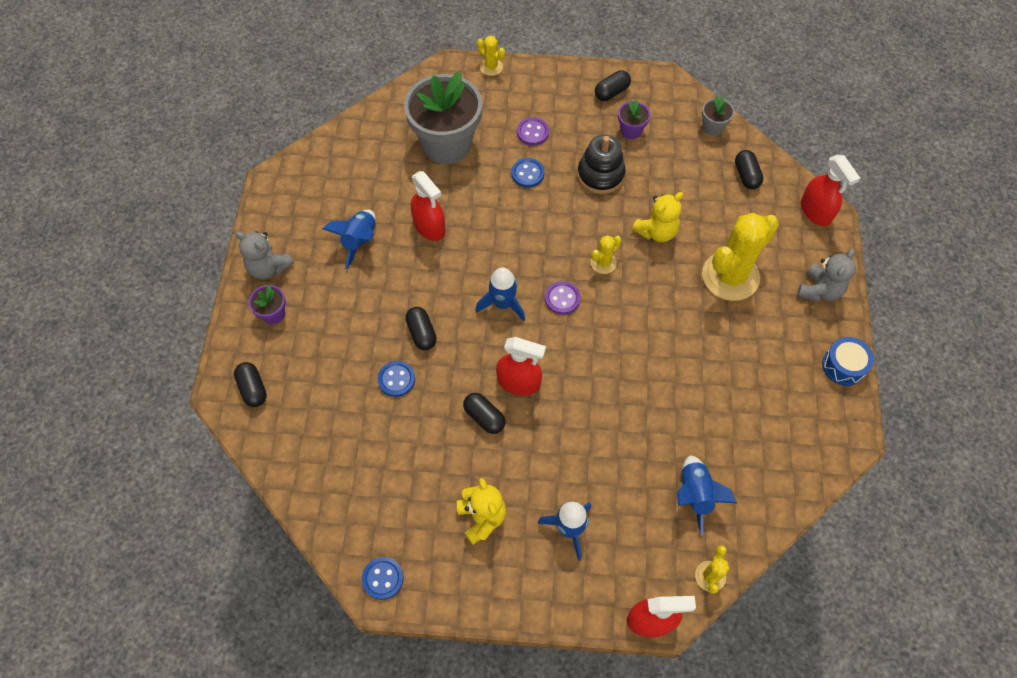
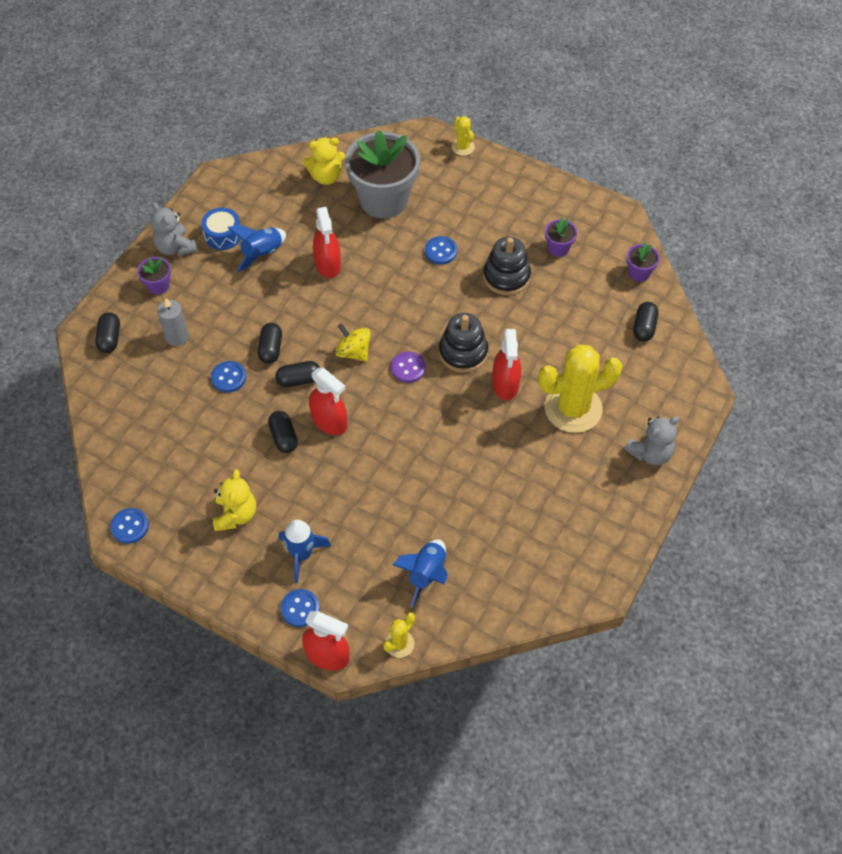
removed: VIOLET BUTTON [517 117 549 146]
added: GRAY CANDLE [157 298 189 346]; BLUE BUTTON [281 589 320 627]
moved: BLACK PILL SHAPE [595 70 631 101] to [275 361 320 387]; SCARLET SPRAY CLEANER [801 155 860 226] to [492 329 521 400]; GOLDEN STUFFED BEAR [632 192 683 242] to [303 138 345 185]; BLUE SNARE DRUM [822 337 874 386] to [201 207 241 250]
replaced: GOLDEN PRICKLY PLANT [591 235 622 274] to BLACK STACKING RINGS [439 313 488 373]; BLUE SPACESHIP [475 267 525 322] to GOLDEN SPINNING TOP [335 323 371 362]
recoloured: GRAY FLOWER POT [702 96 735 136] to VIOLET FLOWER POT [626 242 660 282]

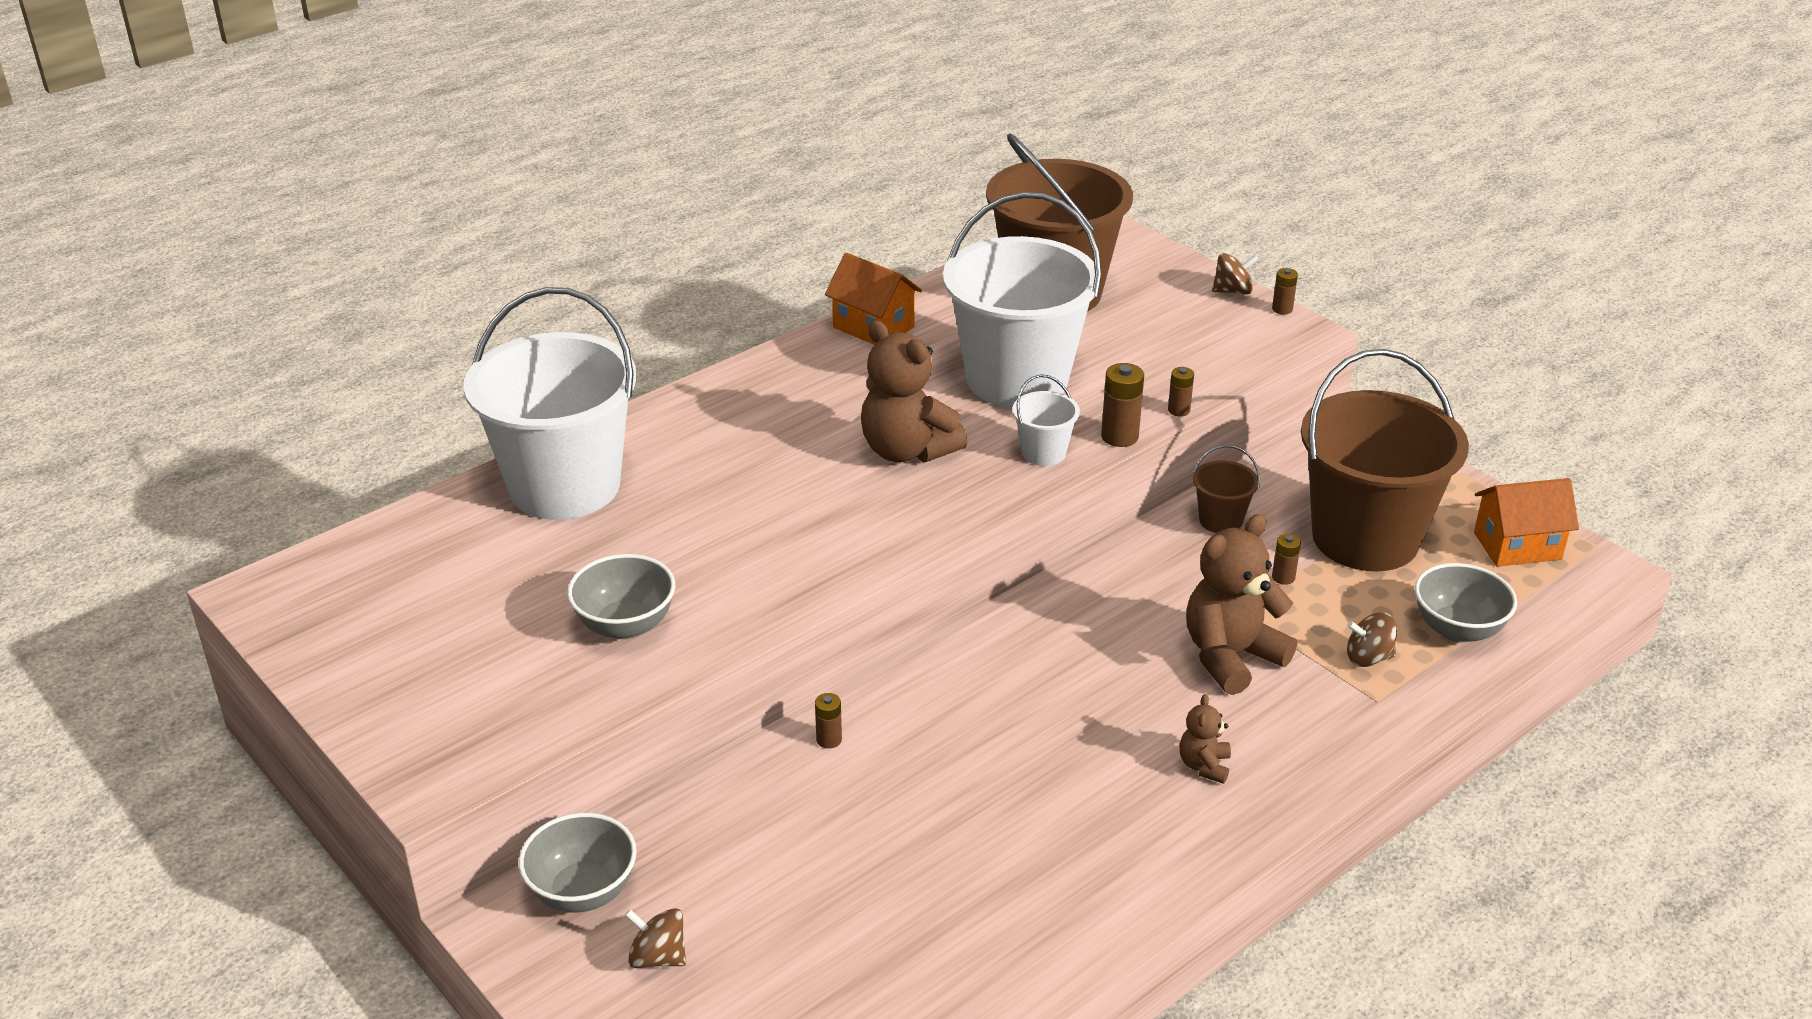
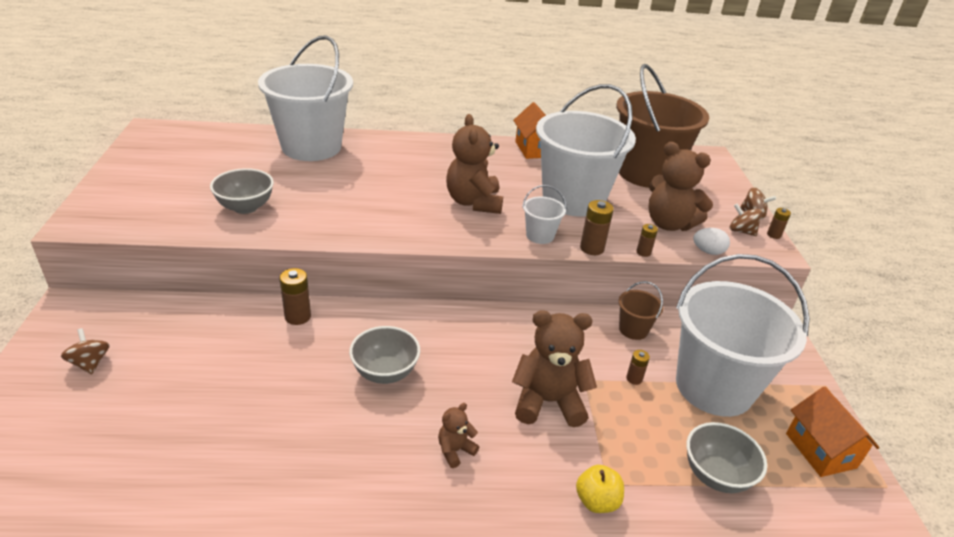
added: RUSSET STUFFED BEAR [648 142 713 231]; PURE WHITE TOY EGG [693 228 730 255]; GOLDEN TOY APPLE [576 465 624 513]
moved: RUSSET SPINNING TOP [1347 612 1397 667] to [730 204 762 236]; GRAY BOWL [519 813 637 912] to [349 326 420 384]
recoloured: RUSSET BUCKET [1301 349 1469 571] to PURE WHITE BUCKET [676 254 809 417]
turned: ORANGE HOUSE [1474 478 1579 567] = [786 387 880 477] 45 degrees clockwise
resized: RUSSET POWER CELL [815 693 842 748] = [280 268 311 325] x1.65

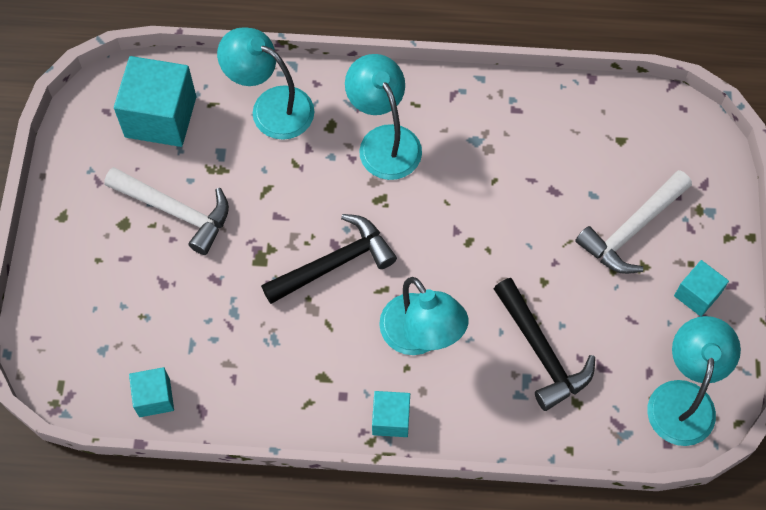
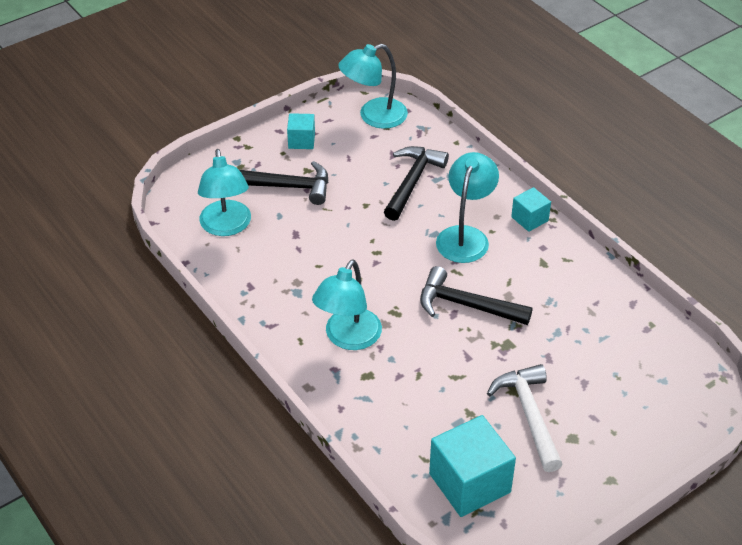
removed: AQUA CUBE [129 367 174 417]
moved: AQUA DESK LAMP [217 27 314 140] to [198 149 251 236]
recoloured: PURE WHITE CLAW HAMMER [575 170 692 274] to BLACK CLAW HAMMER [240 161 328 205]

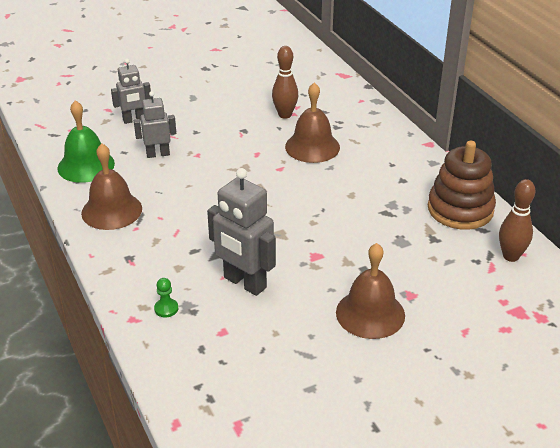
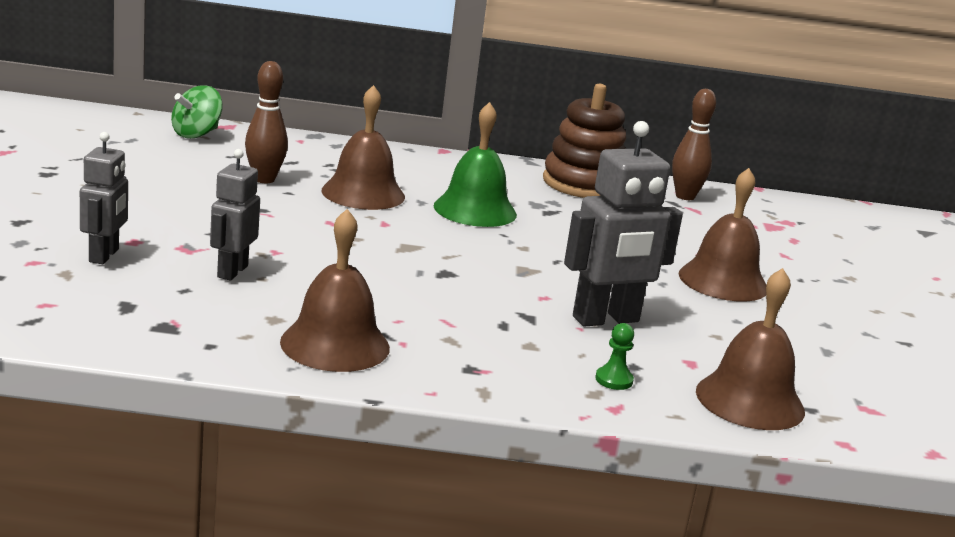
added: EMERALD SPINNING TOP [171 85 223 139]; RUSSET SCHOOL BELL [696 268 805 430]
moved: EMERALD SCHOOL BELL [58 100 115 183] to [434 102 517 227]

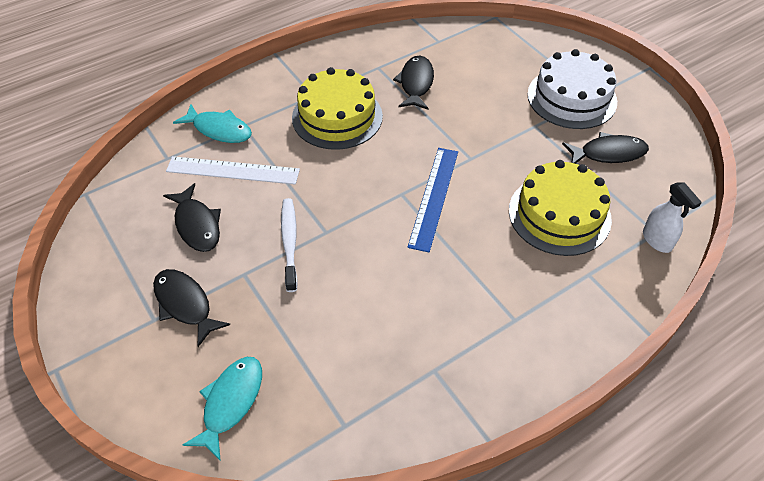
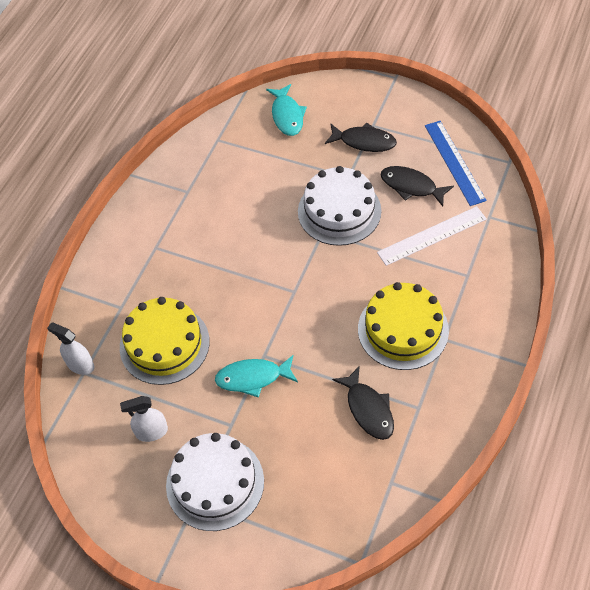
moved: AQUA FISH [173 104 252 143] to [215 355 298 398]; BLUE RULER [407 148 458 252] to [425 121 487 206]
replaced: BLACK FISH [562 132 649 164] to PURE WHITE SPRAY CLEANER [120 396 168 442]; PURE WHITE DENTAL BRUSH [281 198 298 292] to PURE WHITE GATEAU [298 166 381 246]

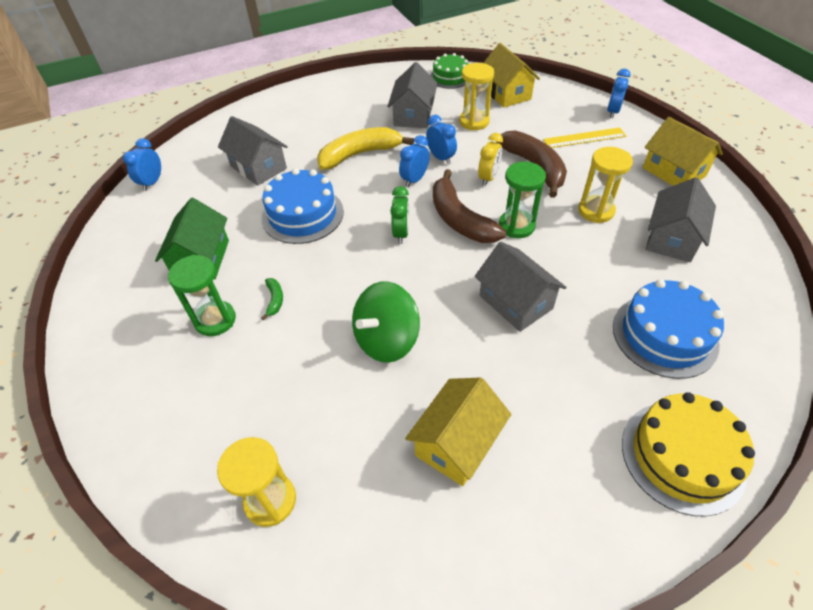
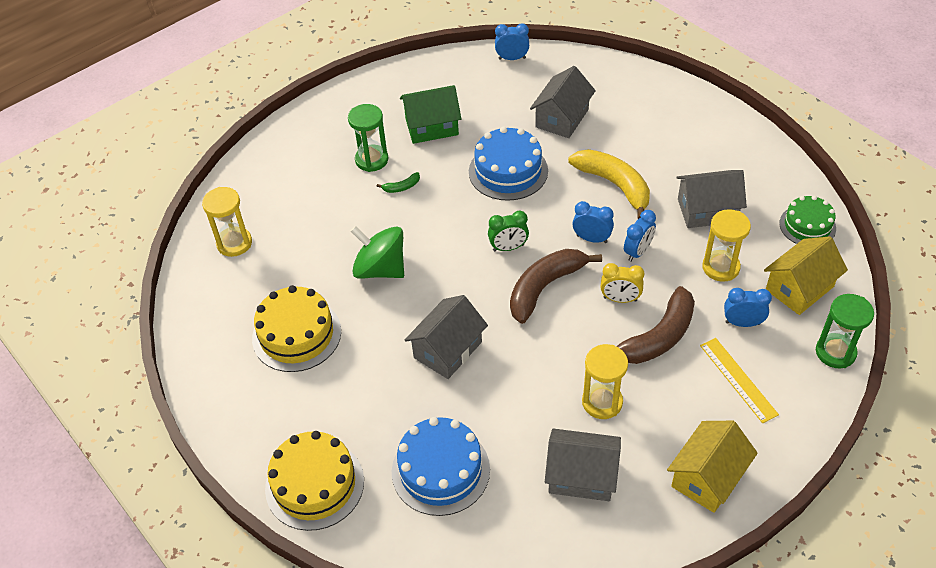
moved: BLUE CLOCK [607 69 631 118] to [724 288 772 327]; EMERALD SANDGLASS [499 162 546 238] to [816 294 874 368]
replaced: GOLDEN HOUSE [405 377 511 486] to GOLDEN GATEAU [252 285 341 372]

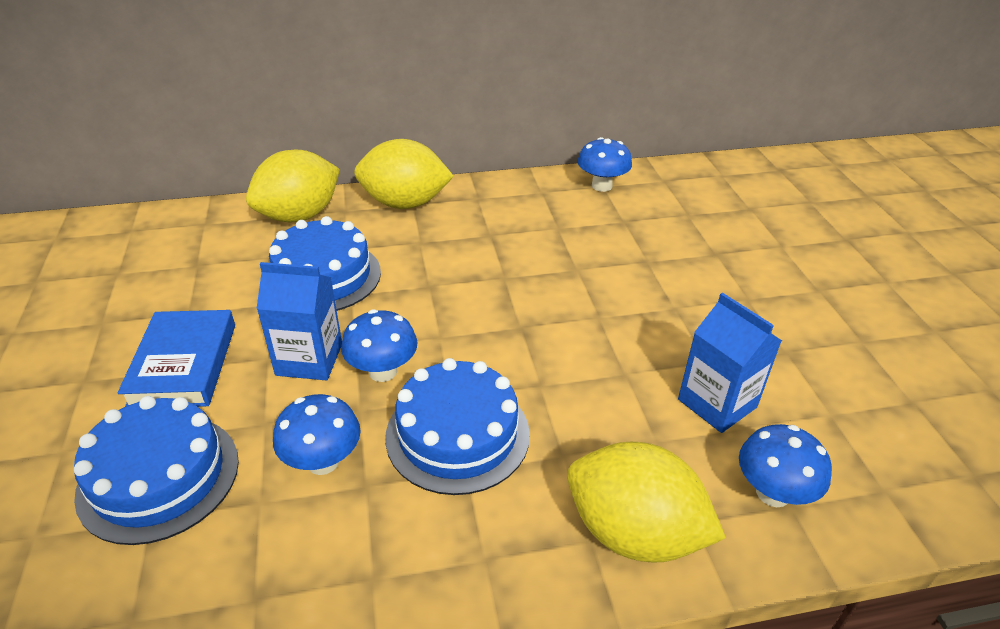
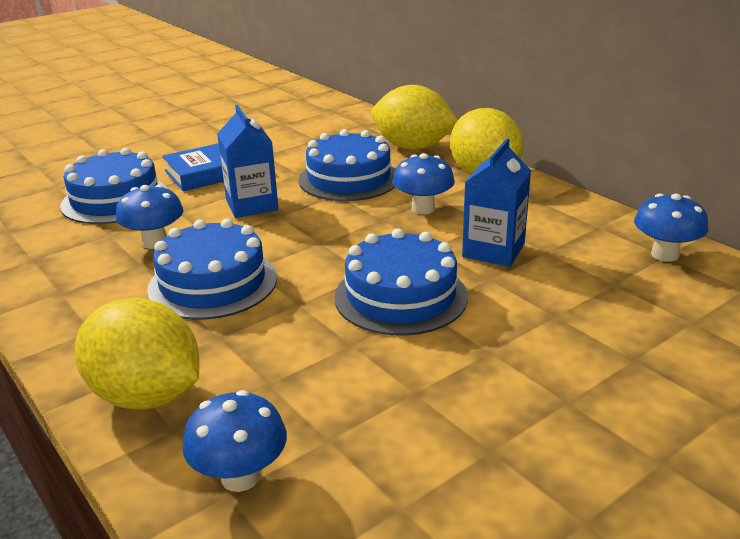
added: BLUE GATEAU [334 229 468 336]
moved: BLUE CARTON [678 293 782 433] to [462 138 531 267]; BLUE MUSHROOM [341 309 418 382] to [393 153 455 214]
turned: GOLDEN TOY LEMON [567 442 726 563] = [75 298 199 410] 60 degrees counterclockwise

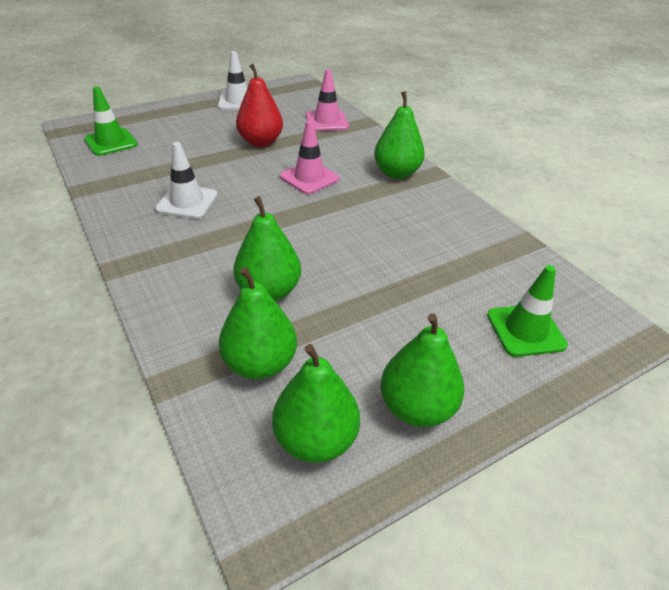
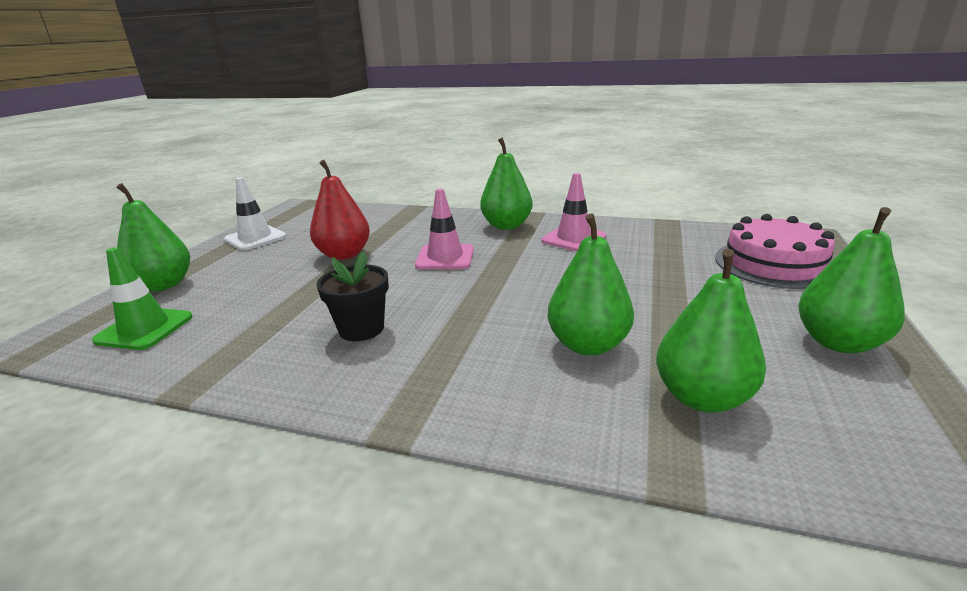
moved: ROSY ROAD CONE [306 69 349 131] to [541 173 607 251]; EMERALD PEAR [272 344 360 463] to [116 183 190 291]
replaced: PURE WHITE ROAD CONE [155 142 218 219] to BLACK FLOWER POT [317 251 389 341]; EMERALD ROAD CONE [487 265 568 357] to ROSY GATEAU [715 214 835 289]

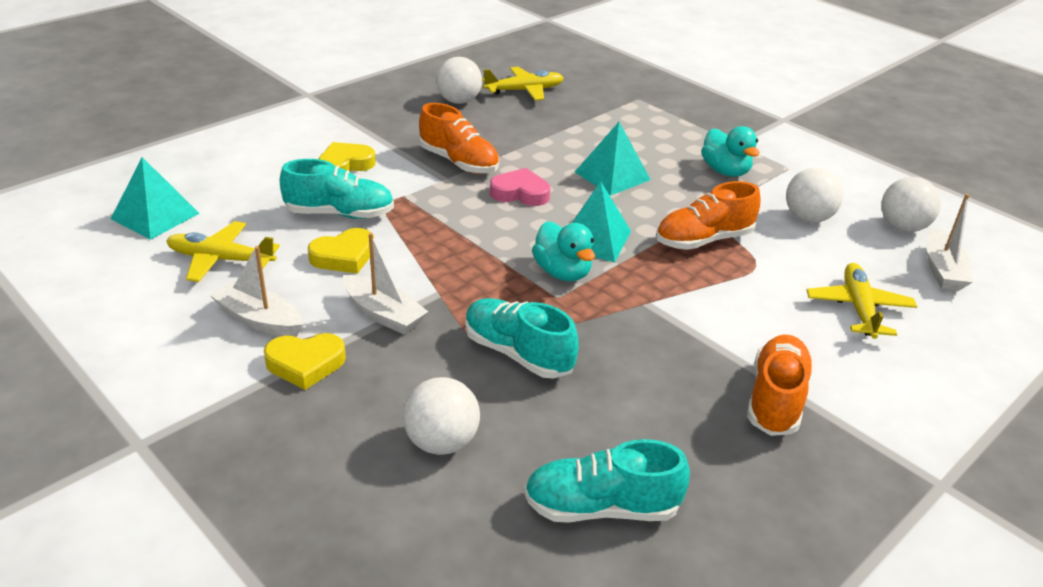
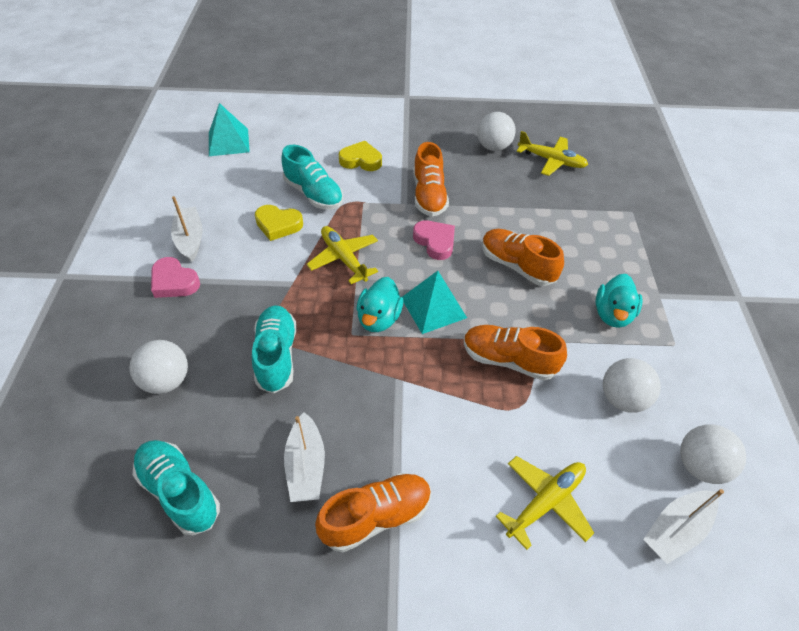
moved: GOLDEN AEROPLANE [166 221 280 282] to [307 226 378 284]; PURE WHITE SAILBOAT [343 233 428 334] to [284 412 325 502]
replaced: AQUA PYRAMID SHAPE [575 122 651 196] to ORANGE SHOE [482 229 564 286]
recoloured: GOLDEN HEART [264 333 346 390] to ROSY HEART [151 257 200 298]

